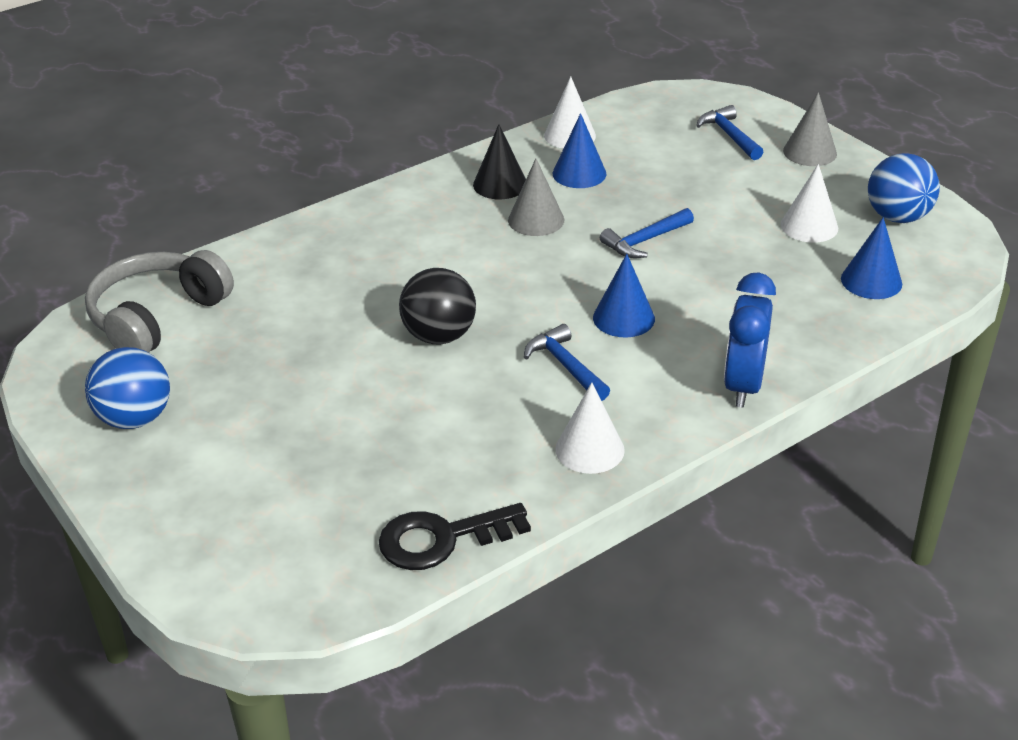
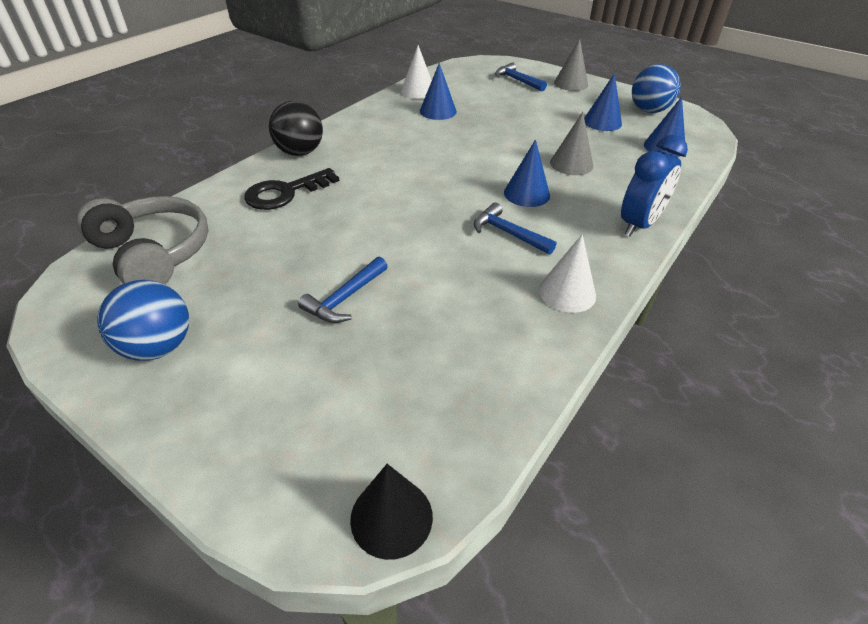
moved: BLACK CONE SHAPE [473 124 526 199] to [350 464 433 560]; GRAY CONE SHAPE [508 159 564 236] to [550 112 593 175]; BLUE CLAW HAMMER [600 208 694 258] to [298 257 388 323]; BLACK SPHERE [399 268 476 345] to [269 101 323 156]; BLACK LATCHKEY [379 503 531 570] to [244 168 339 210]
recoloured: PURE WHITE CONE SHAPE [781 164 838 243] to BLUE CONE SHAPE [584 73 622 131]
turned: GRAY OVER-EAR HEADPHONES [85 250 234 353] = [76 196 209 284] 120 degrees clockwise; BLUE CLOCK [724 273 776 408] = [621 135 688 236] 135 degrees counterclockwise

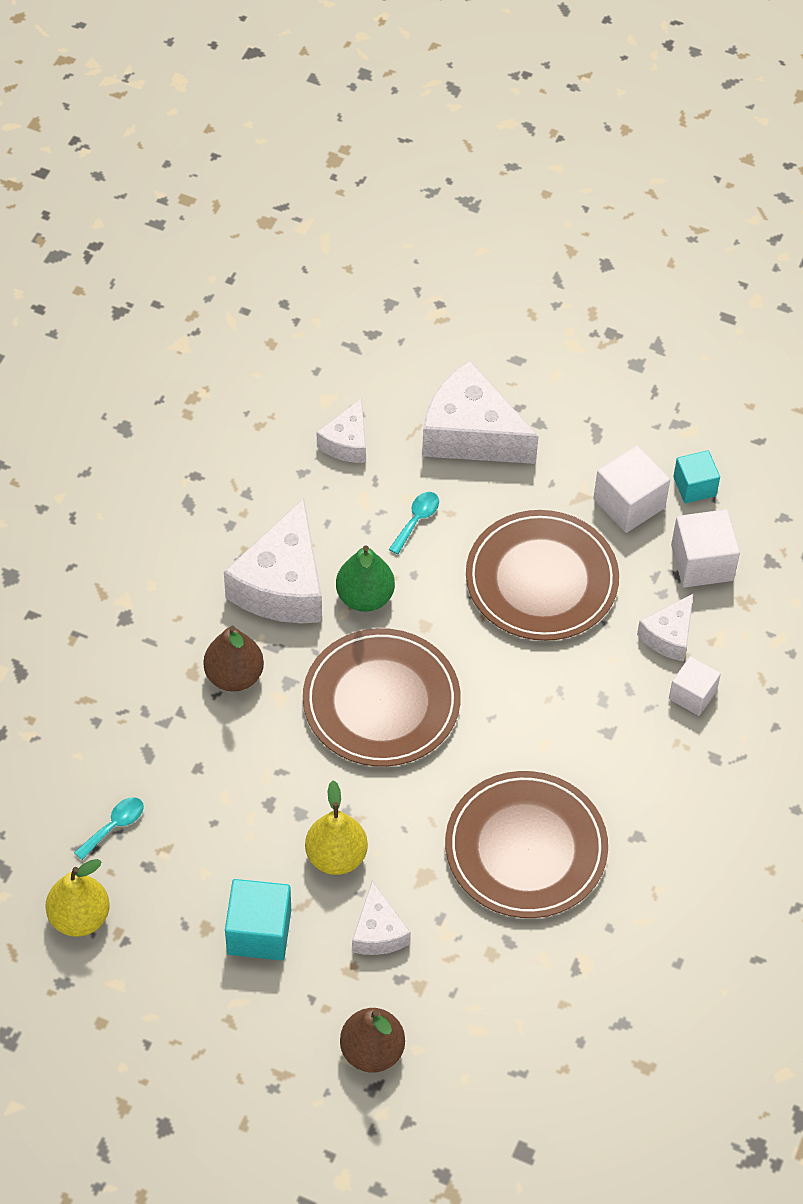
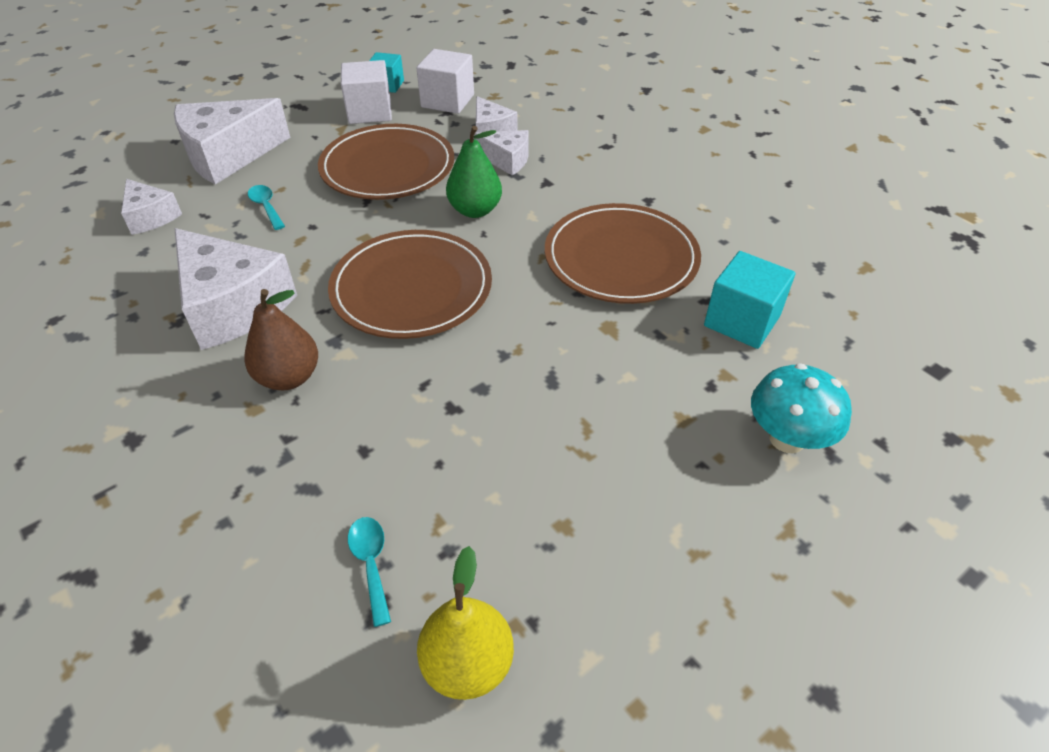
removed: PURE WHITE CUBE [669 656 721 716]; GOLDEN PEAR [305 780 368 875]
moved: EMERALD PEAR [336 545 395 612] to [446 126 502 218]; AQUA CUBE [225 879 291 961] to [704 251 795 349]; PURE WHITE CHEESE WEDGE [352 881 411 955] to [474 130 529 176]
replaced: RUSSET PEAR [340 1008 405 1072] to AQUA MUSHROOM [751 363 852 453]

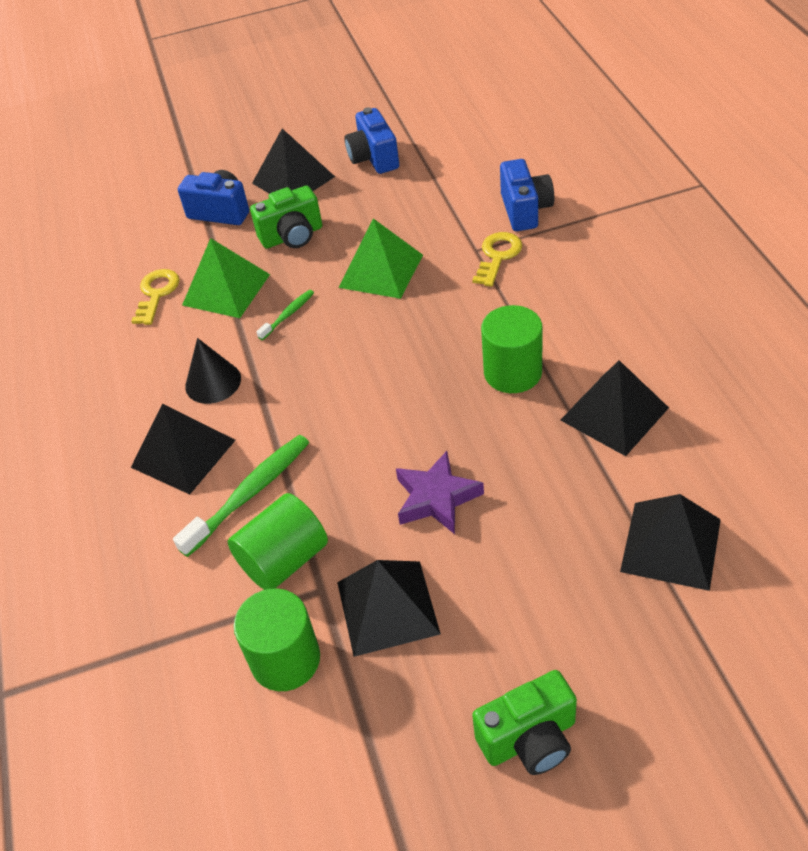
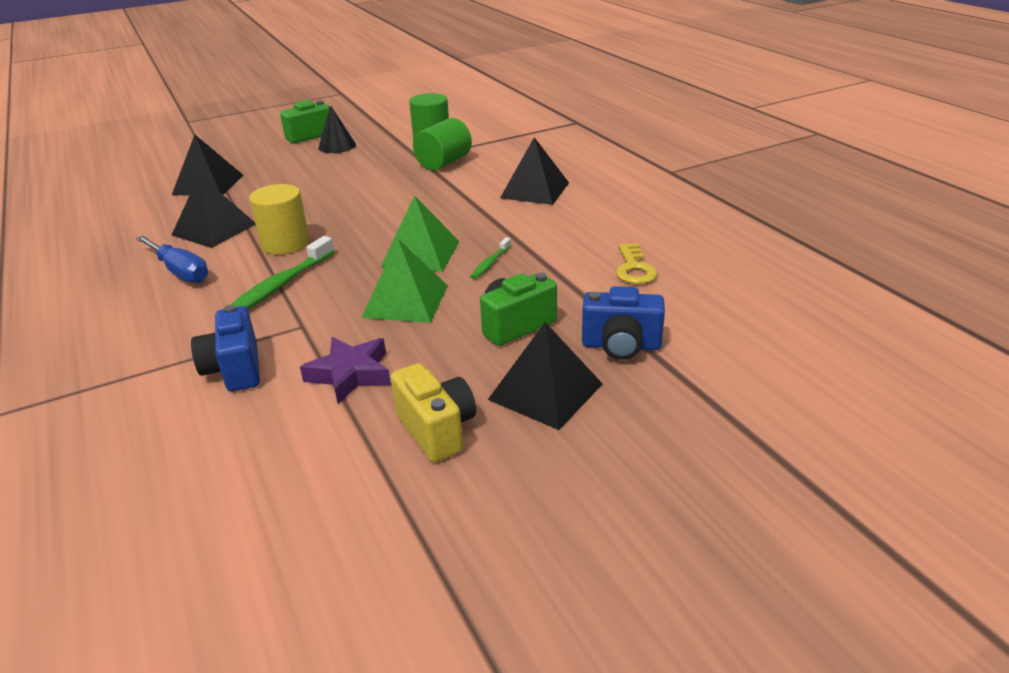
removed: GOLDEN LATCHKEY [472 232 522 287]; BLACK PYRAMID SHAPE [337 560 441 657]
added: BLUE HAND SCREWDRIVER [136 236 209 283]
moved: EMERALD PYRAMID SHAPE [182 238 270 318] to [381 195 460 272]; BLACK CONE SHAPE [185 338 241 404] to [318 105 356 153]; EMERALD DENTAL BRUSH [173 435 309 557] to [231 236 334 309]; VIOLET FIVE-POINTED STAR [396 451 484 534] to [300 337 391 404]
recoloured: BLUE CAMERA [344 107 399 174] to GOLDEN CAMERA [391 363 476 462]; EMERALD CYLINDER SHAPE [481 305 542 393] to GOLDEN CYLINDER SHAPE [249 184 310 254]

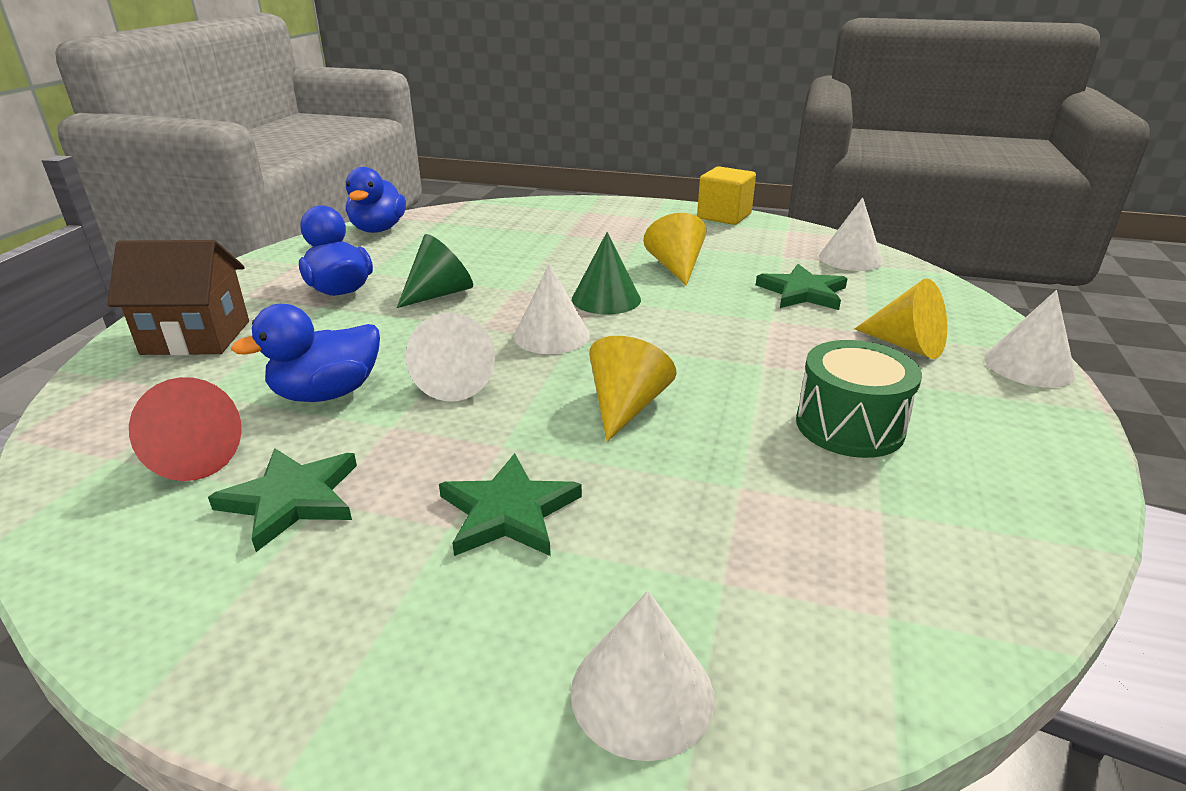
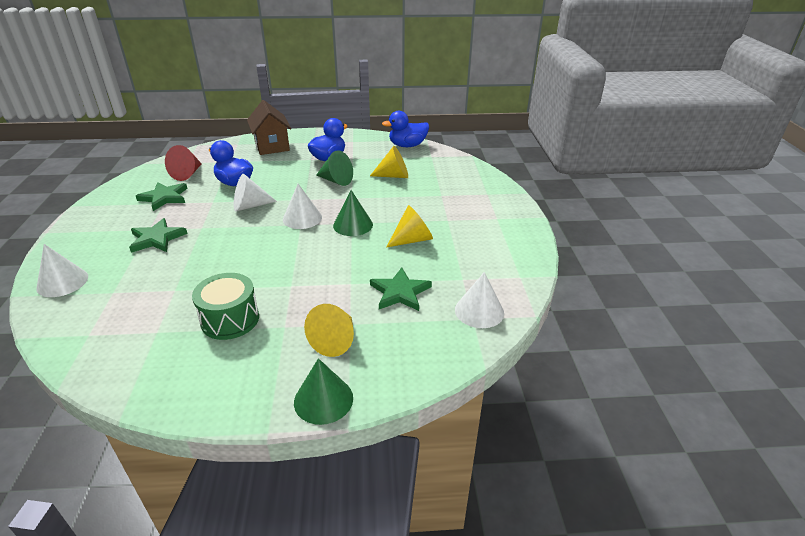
removed: GOLDEN CUBE [697 166 756 225]
moved: GOLDEN CONE SHAPE [589 336 677 442] to [370 146 408 178]
recoloured: PURE WHITE CONE SHAPE [984 290 1076 388] to EMERALD CONE SHAPE [294 358 353 425]

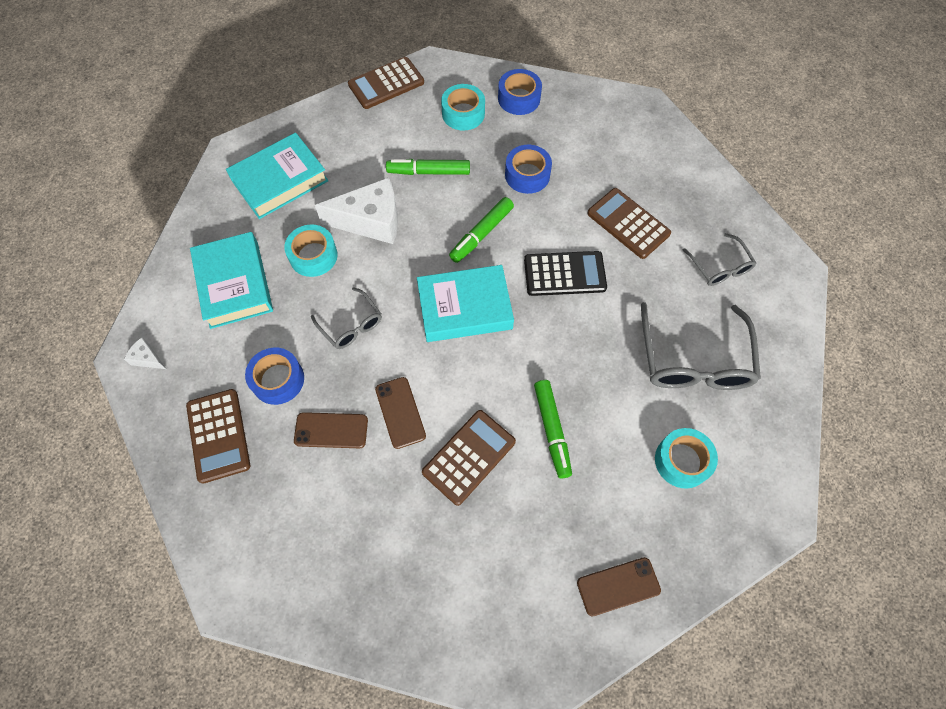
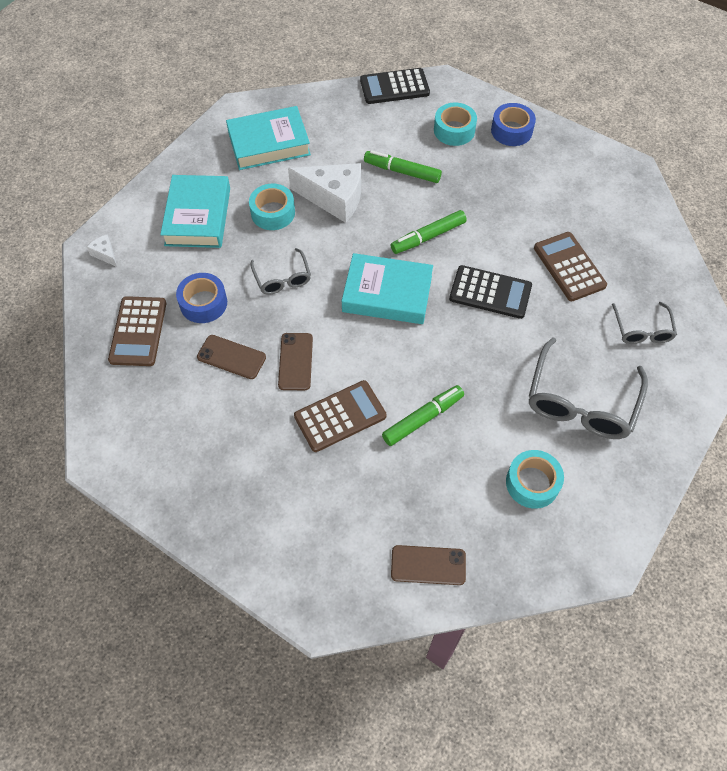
removed: BLUE TAPE [505 145 552 194]
recoloured: RUSSET POCKET CALCULATOR [348 57 424 109] to BLACK POCKET CALCULATOR [360 68 430 104]
turned: EMERALD MARKER PEN [534 380 572 479] = [382 385 464 446] 135 degrees counterclockwise

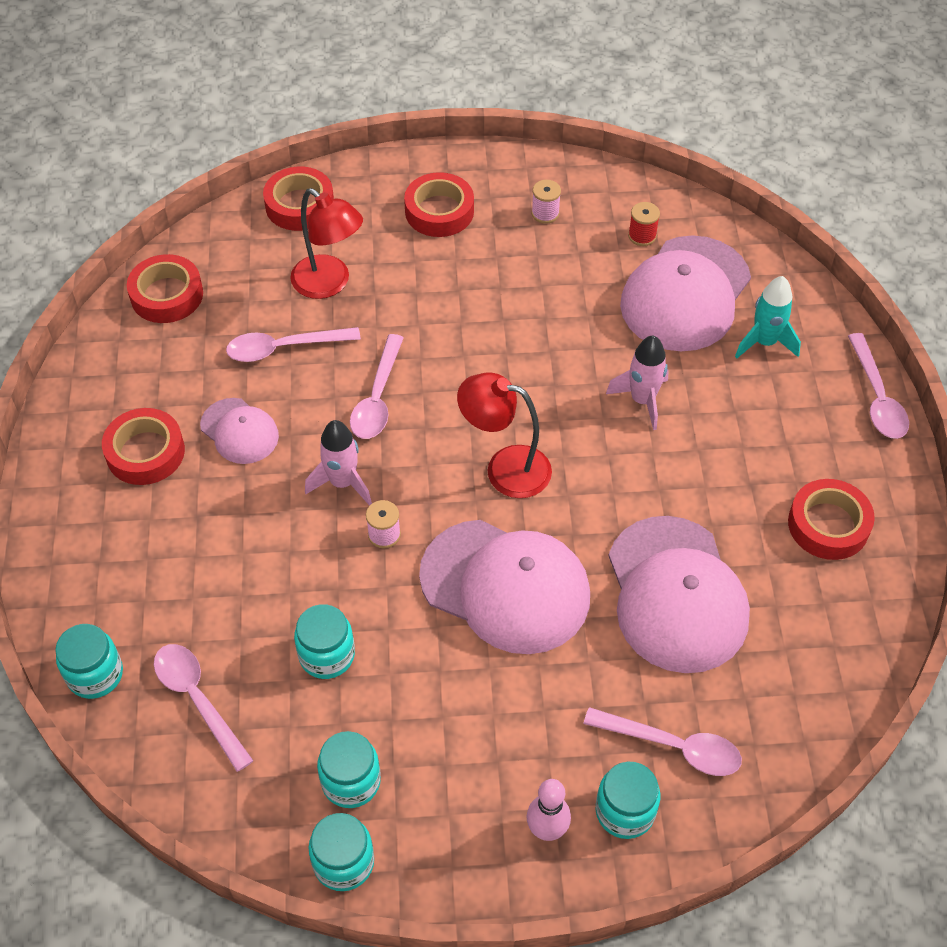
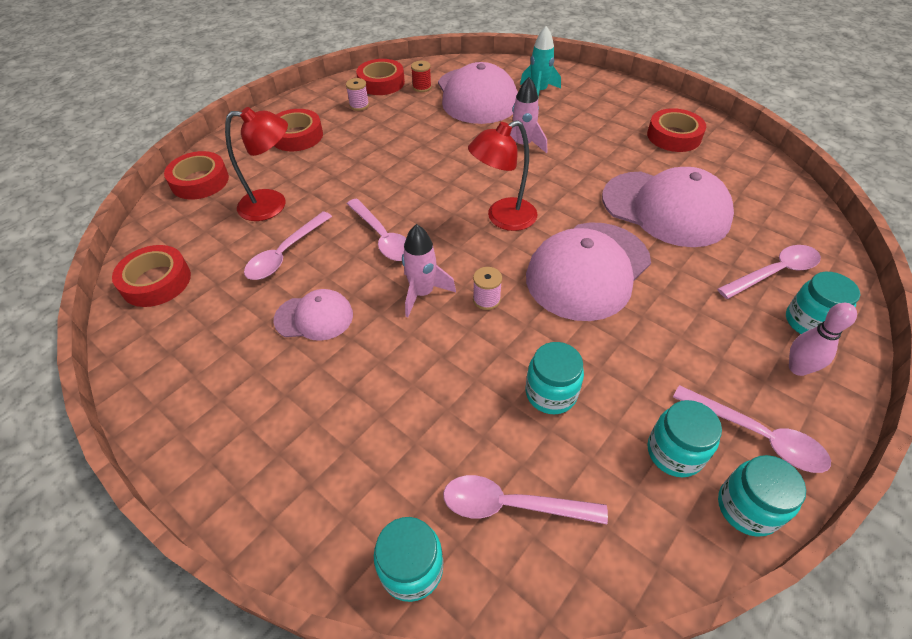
moved: ROSY SPOON [848 333 909 439] to [673 385 831 473]; SCARLET TAPE [102 408 185 485] to [356 59 405 95]
turned: ROSY PEAKED CAP [419 520 590 654] = [526 223 651 321] 150 degrees clockwise

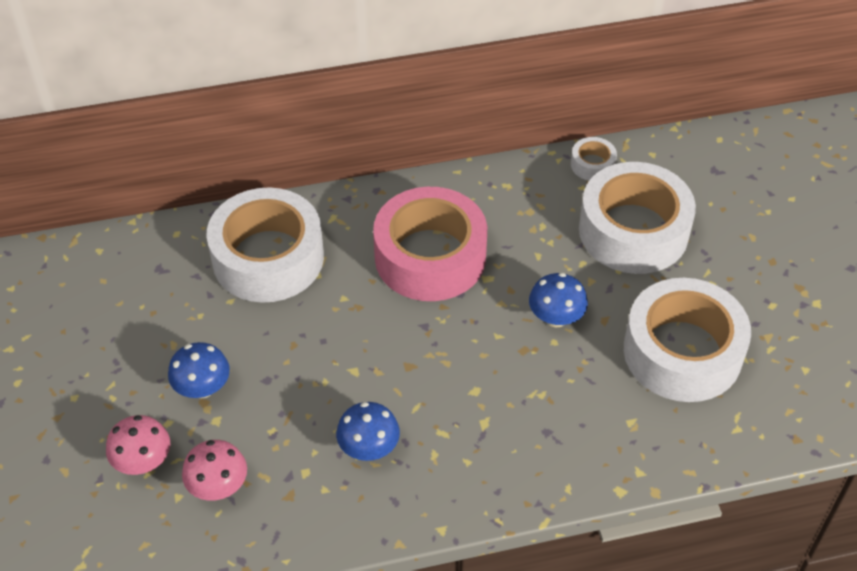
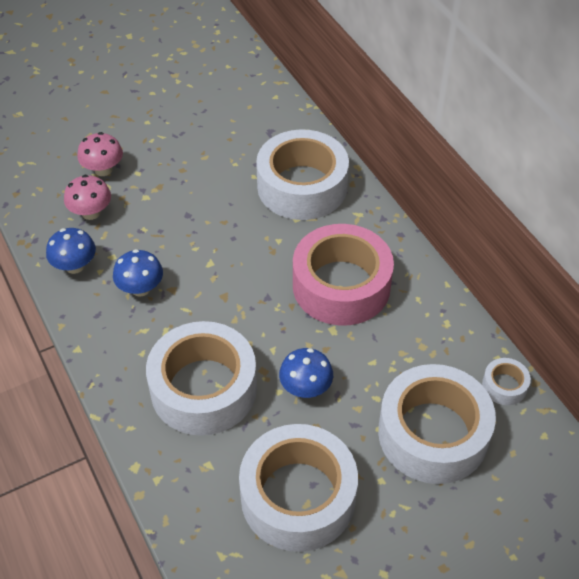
added: PURE WHITE TAPE [146 321 257 436]
moved: BLUE MUSHROOM [168 342 230 399] to [46 228 96 274]

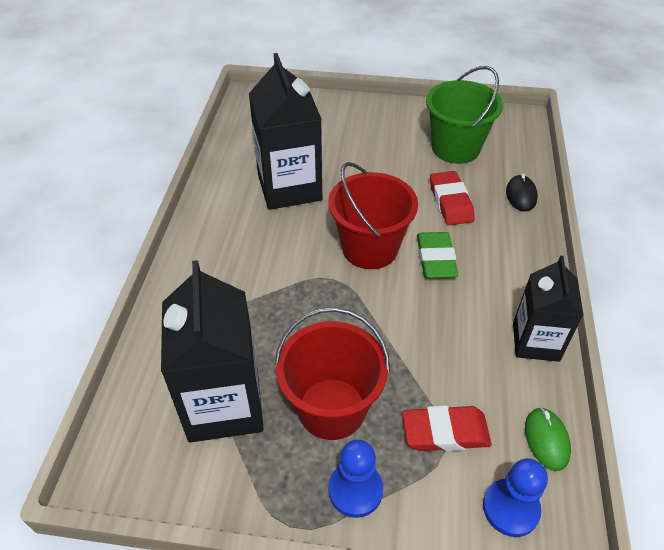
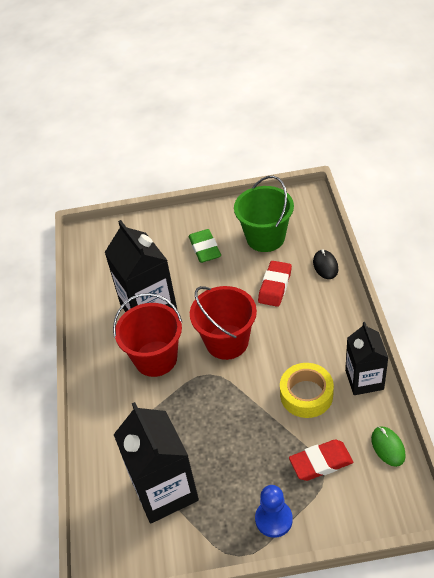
removed: BLUE CHESS PAWN [483 458 548 537]
added: GOLDEN TAPE [280 363 334 418]
moved: EMERALD ERASER [417 232 458 278] to [189 229 221 263]; SCARLET BUCKET [274 307 390 440] to [113 293 182 377]
turned: SCARLET ERASER [430 171 475 225] = [258 261 292 307] 45 degrees clockwise

